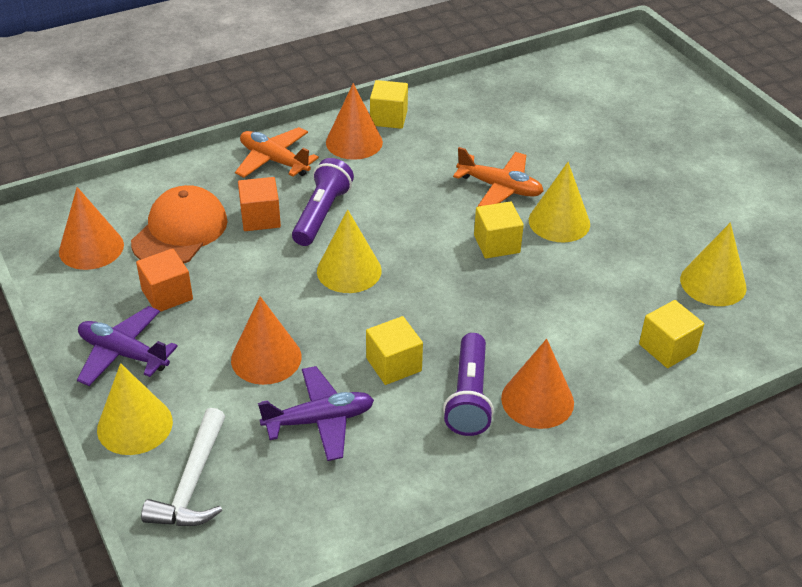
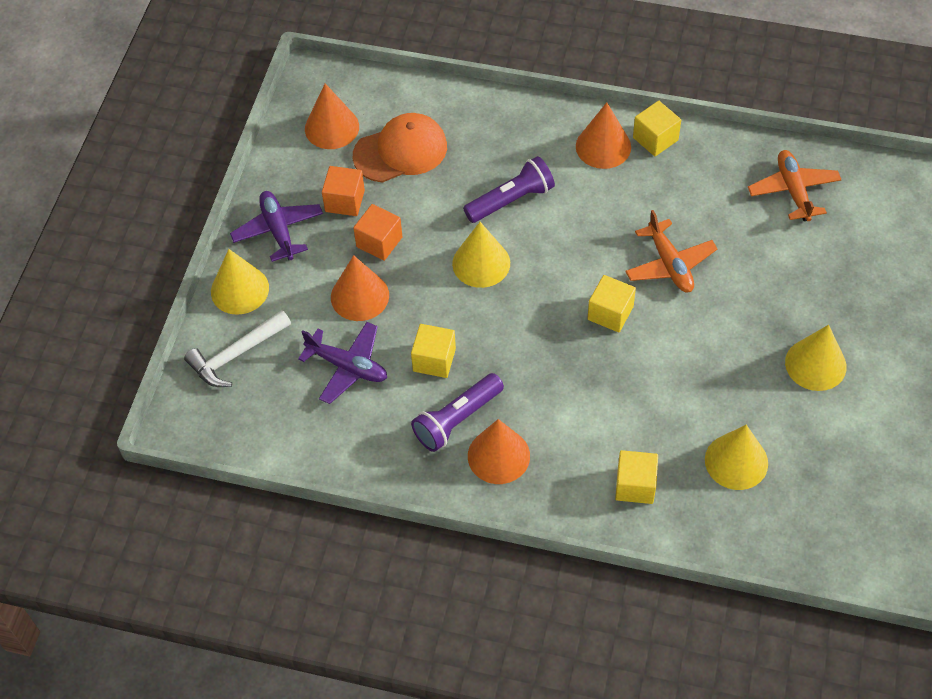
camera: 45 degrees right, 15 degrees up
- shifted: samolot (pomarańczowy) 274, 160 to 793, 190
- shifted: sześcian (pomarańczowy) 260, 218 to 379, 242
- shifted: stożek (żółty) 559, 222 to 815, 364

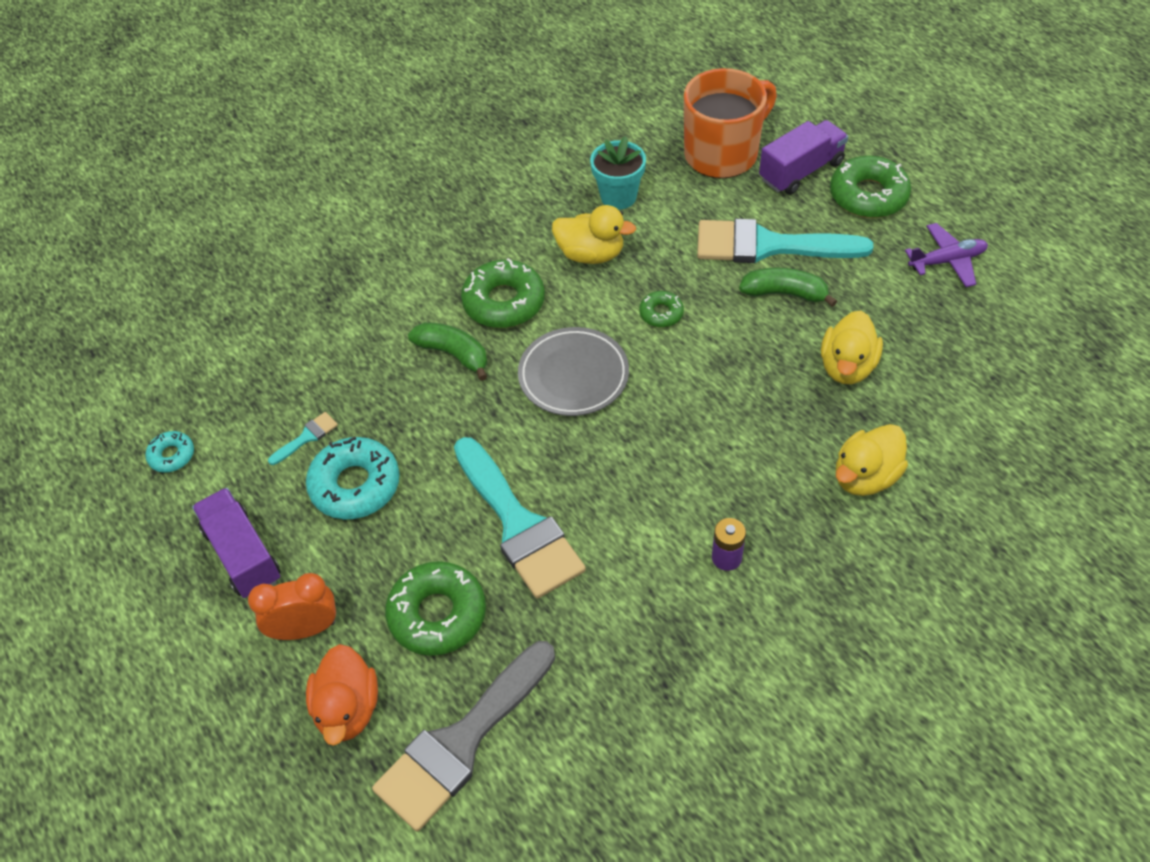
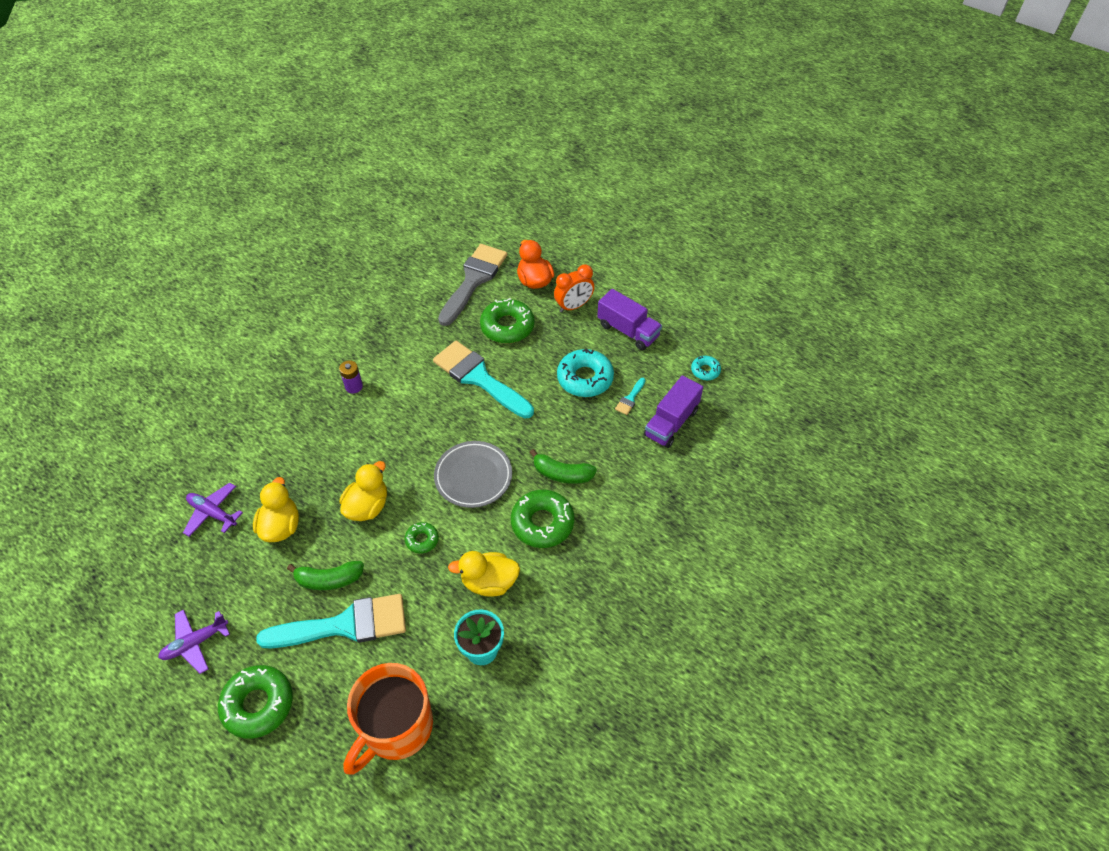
camera: 160 degrees right, 0 degrees up
- new: samolot (fioletowy) 213, 513
- shifted: ciężarówka (fioletowy) 801, 171 to 671, 423
- shifted: kaczka (żółty) 865, 477 to 367, 506

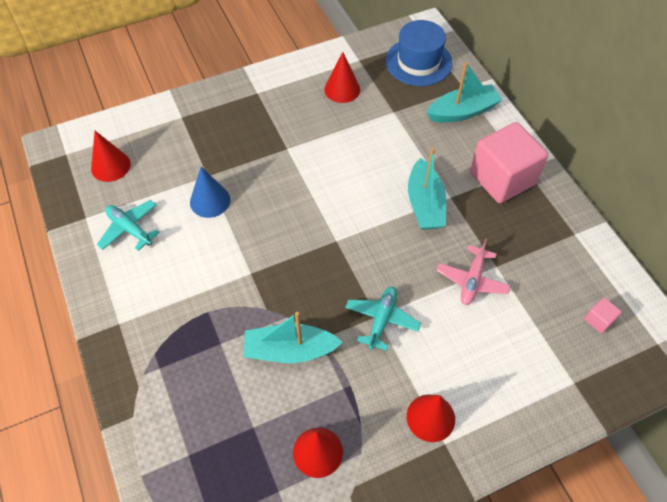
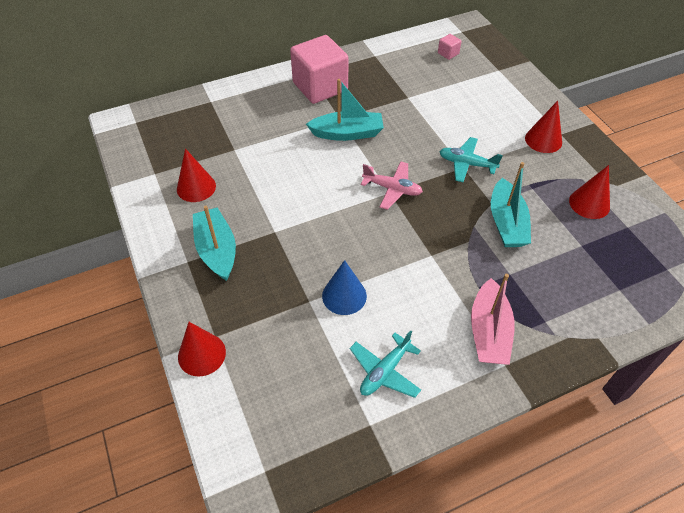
camera: 90 degrees left, 5 degrees down
- gone: kapelusz (niebieski) 418, 62
- new: łódka (różowy) 488, 332
- shifted: stożek (czerwony) 110, 166 to 201, 354
- shifted: łódka (turkusowy) 462, 111 to 217, 250
- shifted: samolot (różowy) 472, 280 to 392, 189

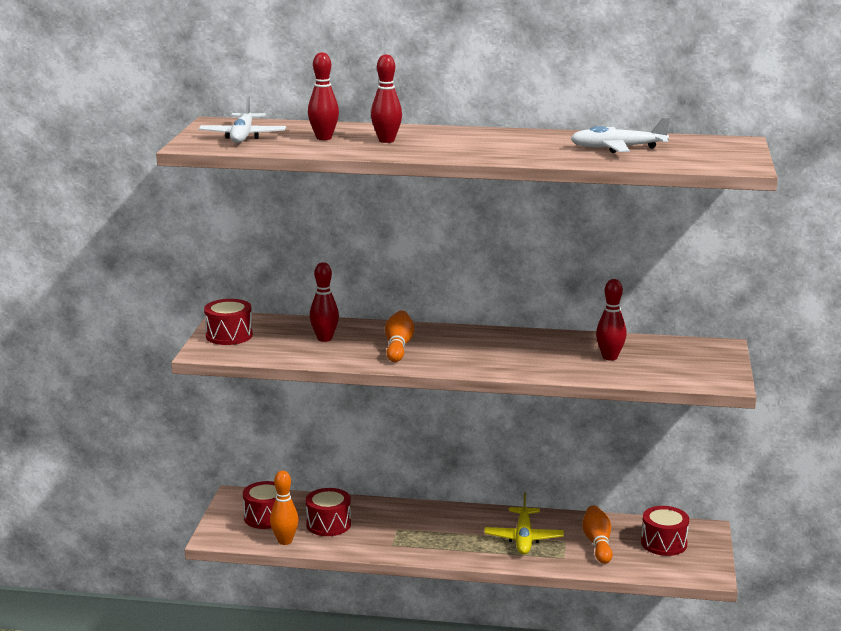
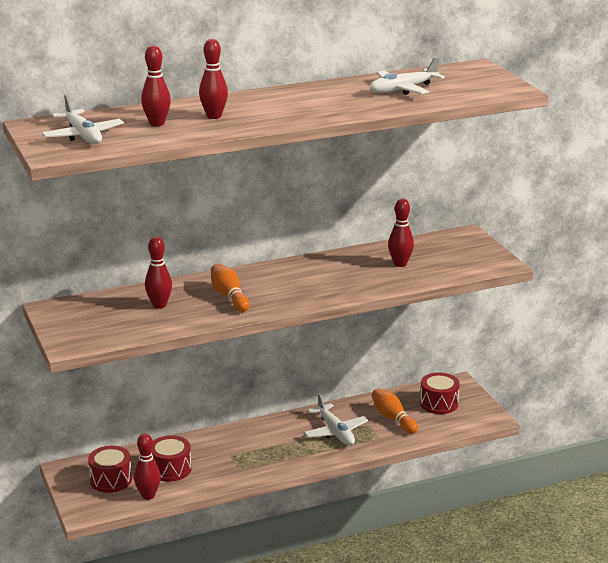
camera: 30 degrees left, 5 degrees up
- gone: bęben (czerwony) 229, 335
- repainted: kręgiel (pomarańczowy) 285, 541 to kręgiel (czerwony) 148, 495
- repainted: samolot (żółty) 523, 538 to samolot (biały) 335, 431

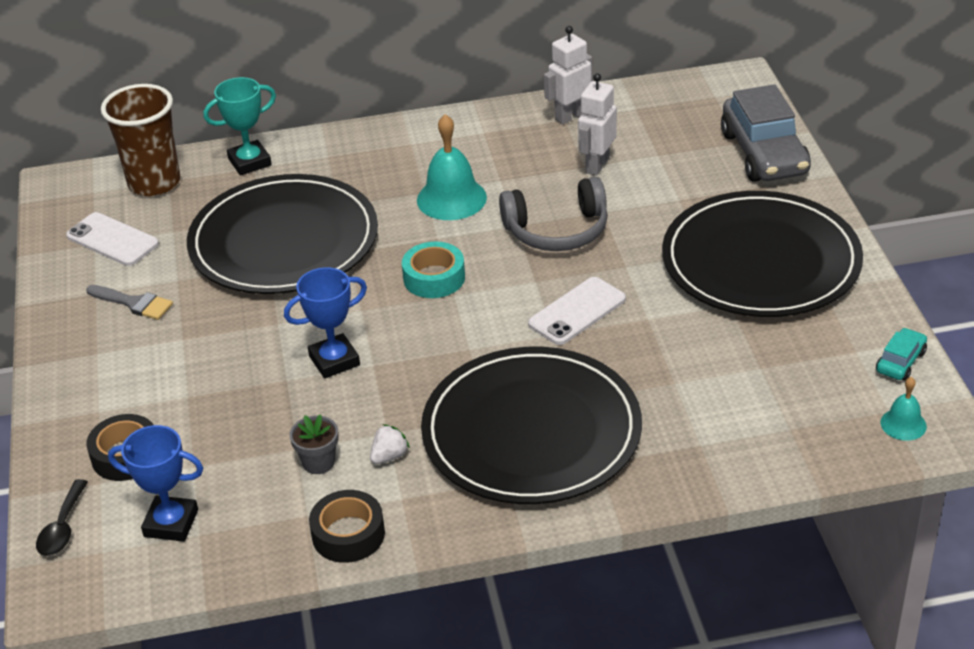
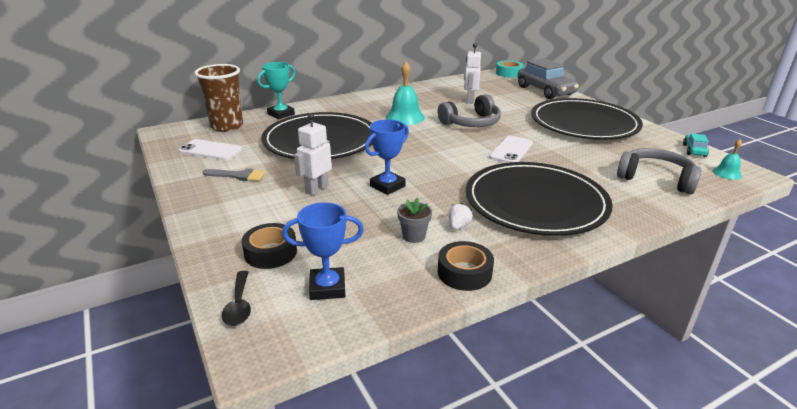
camera: 20 degrees left, 10 degrees down
- new: słuchawki (szary) 655, 179
- shifted: taśma klejąca (turkusowy) 434, 278 to 509, 73
- shifted: robot (biały) 570, 116 to 316, 189

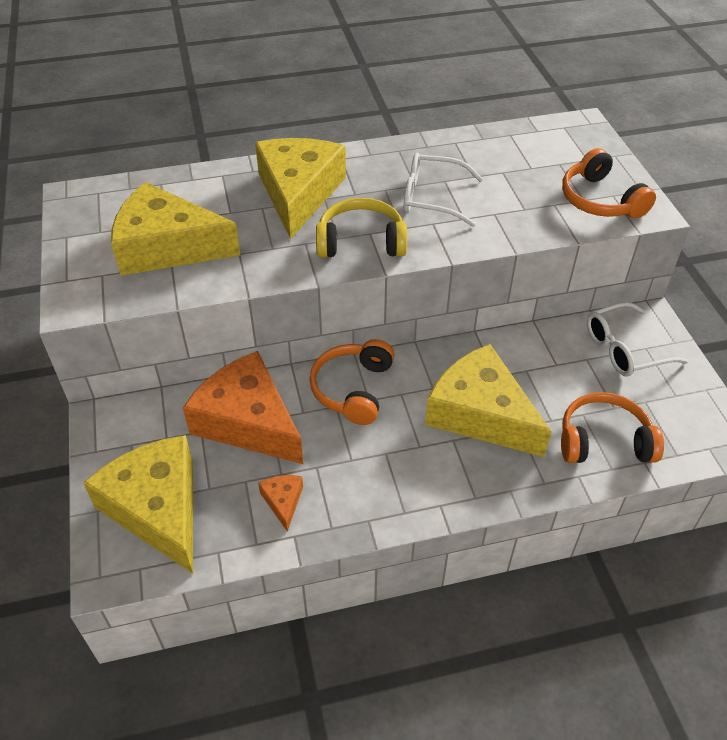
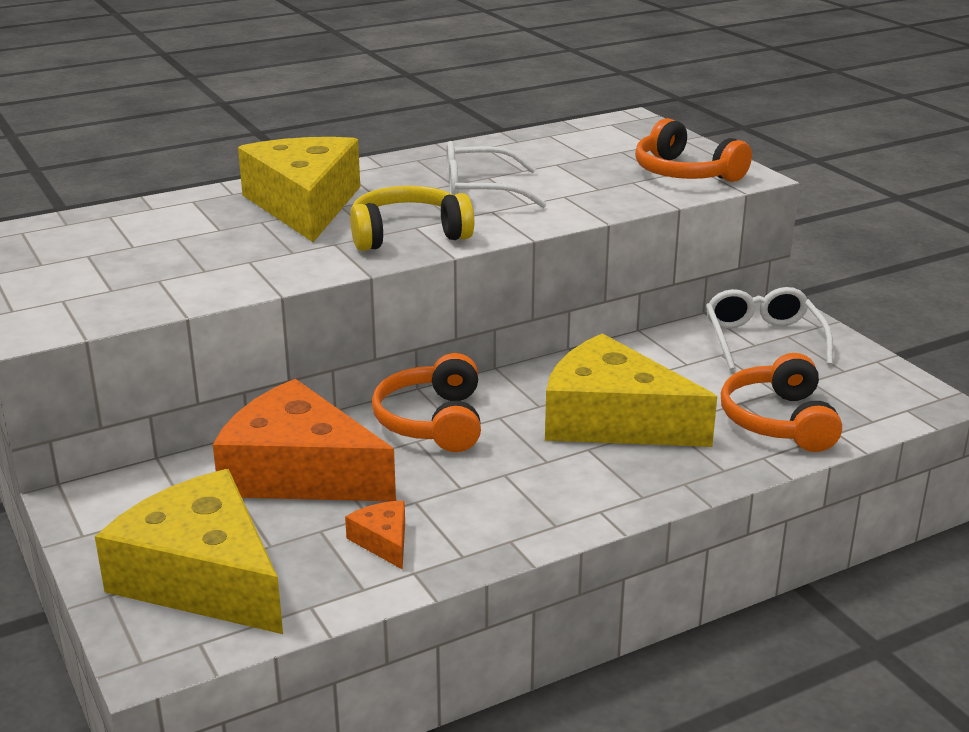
camera: 15 degrees left, 20 degrees down
- gone: ser (żółty) 167, 247
- rotated: słuchawki (pomarańczowy) 604, 440 = 778, 421 75 degrees counterclockwise
- rotated: okulary (biały) 624, 349 = 763, 339 120 degrees clockwise

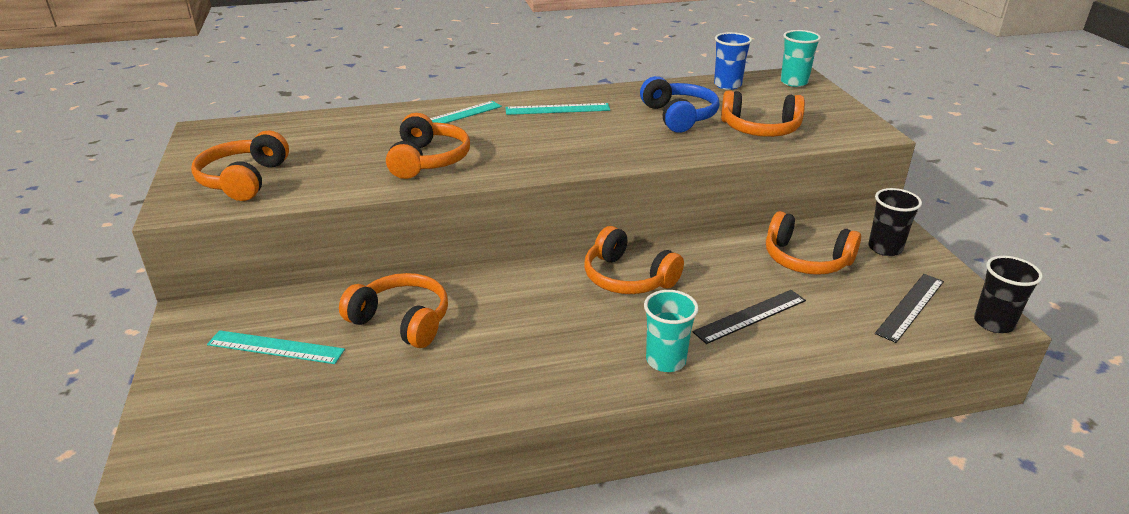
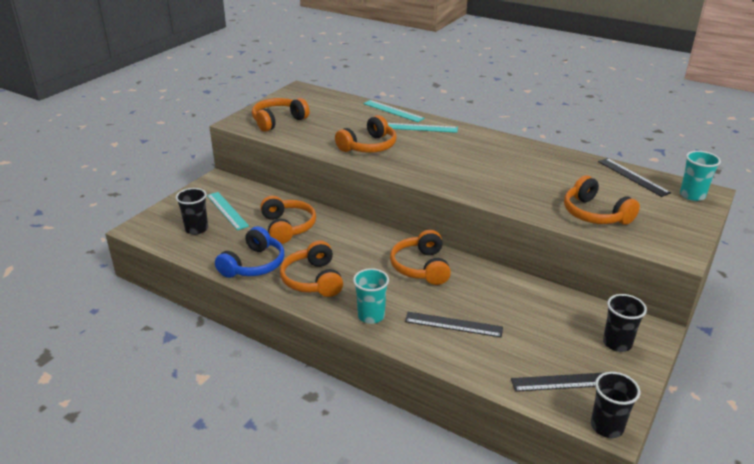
camera: 45 degrees right, 0 degrees up
- new: szklanka (czarny) 196, 229
- shifted: linijka (turkusowy) 557, 109 to 393, 111
- shifted: słuchawki (niebieski) 679, 116 to 254, 264
- shifted: słuchawki (pomarańczowy) 805, 260 to 313, 280
- swapped: szklanka (niebieski) 727, 85 to linijka (czarny) 633, 177

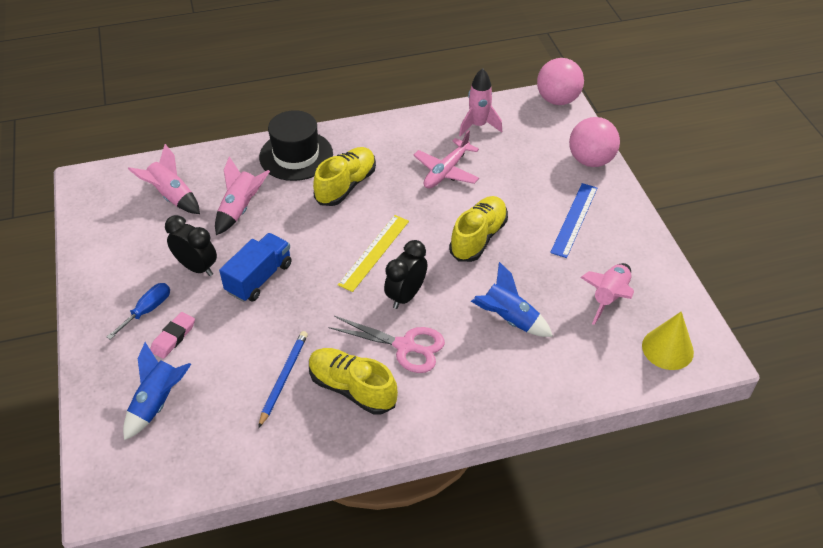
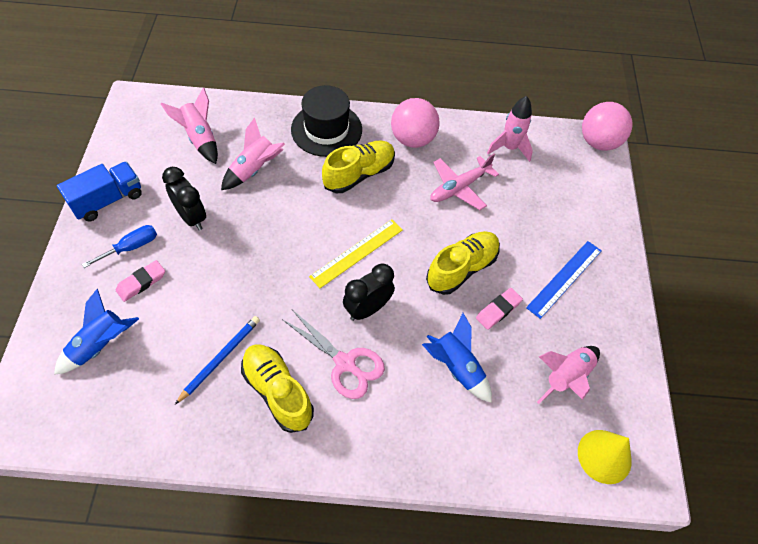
camera: 15 degrees right, 10 degrees up
- new: gumka do mazania (różowy) 498, 310
- shifted: ciężarówka (niebieski) 259, 278 to 108, 200
- shifted: piłka (różowy) 590, 160 to 413, 139

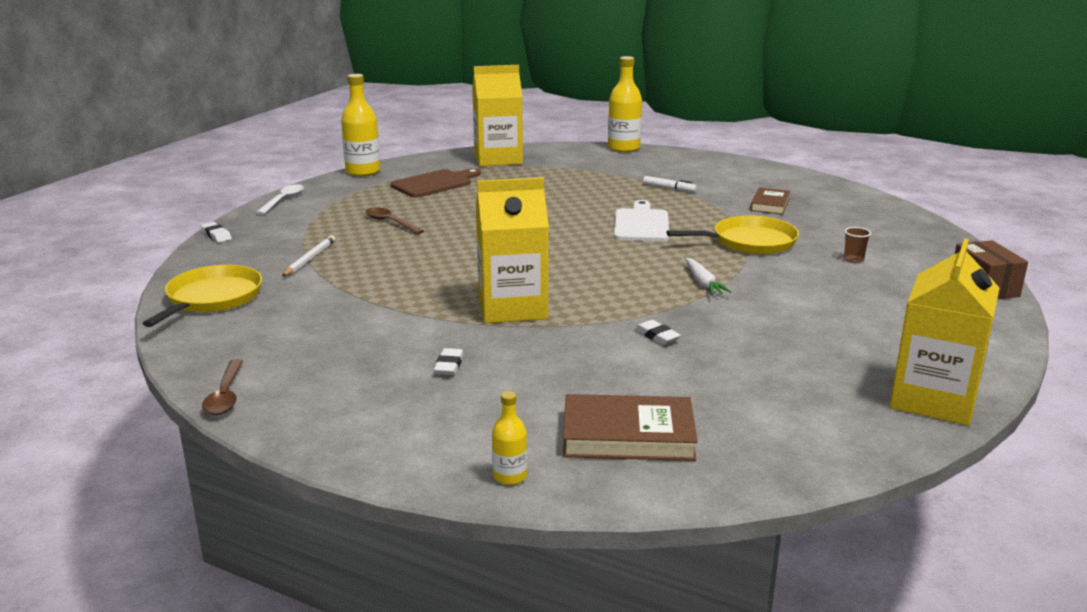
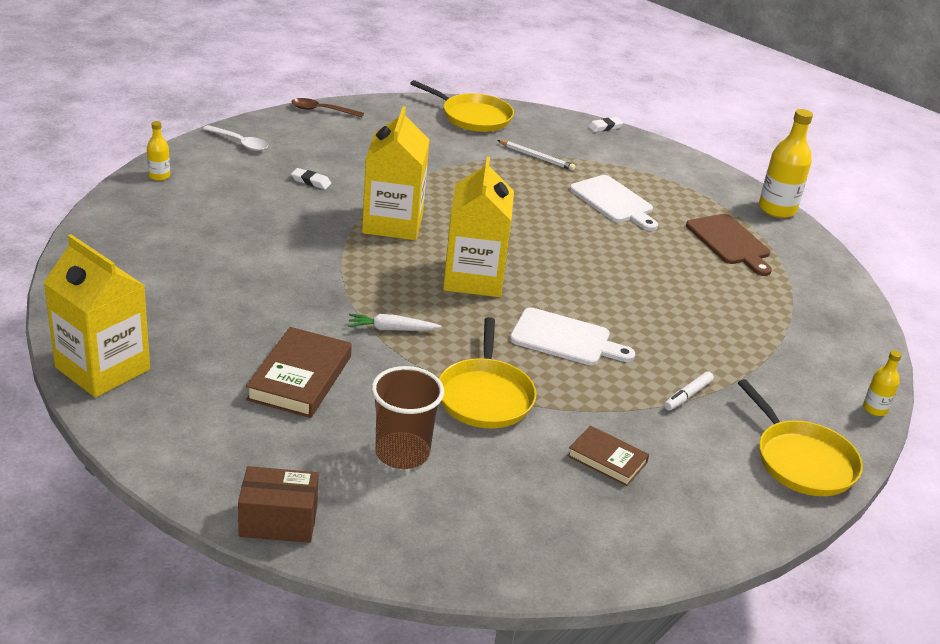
camera: 100 degrees right, 10 degrees up
- gone: gumka do mazania (biały) 657, 336
- new: patelnia (żółty) 802, 460
- shifted: łyżka (biały) 283, 200 to 240, 143
- shifted: karton mleka (żółty) 498, 159 to 473, 278
- shifted: książka (brązowy) 628, 435 to 300, 378
- swapped: łyżka (brązowy) 390, 222 to deska do krojenia (biały) 613, 202
- scaled: butelka (żółty) 623, 148 = 875, 409 x0.52
- scaled: szklanka (brązowy) 853, 259 = 402, 453 x2.24

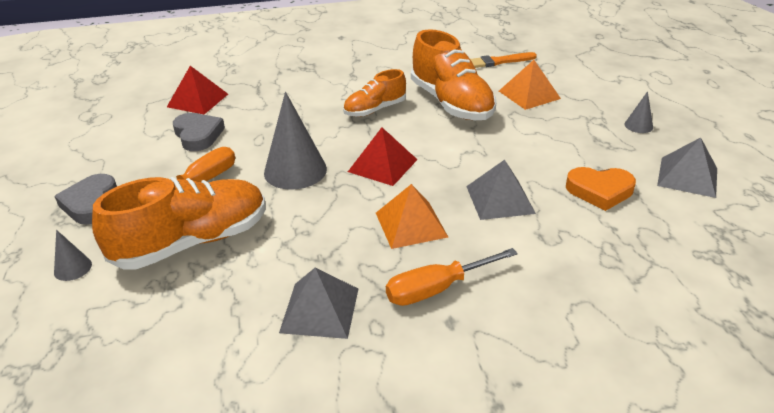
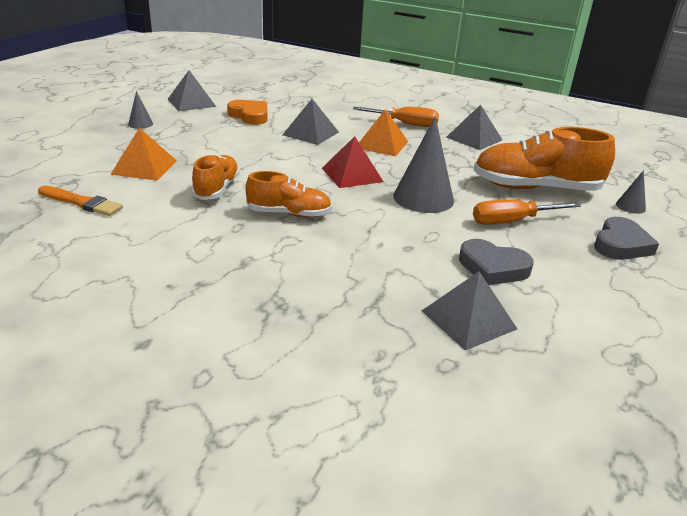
camera: 145 degrees left, 5 degrees down
- repainted: piramida (czerwony) 198, 100 to piramida (szary) 468, 319
- rotated: serce (szary) 198, 135 = 493, 268 75 degrees counterclockwise
- scaled: but (pomarańczowy) 451, 103 = 217, 189 x0.58

